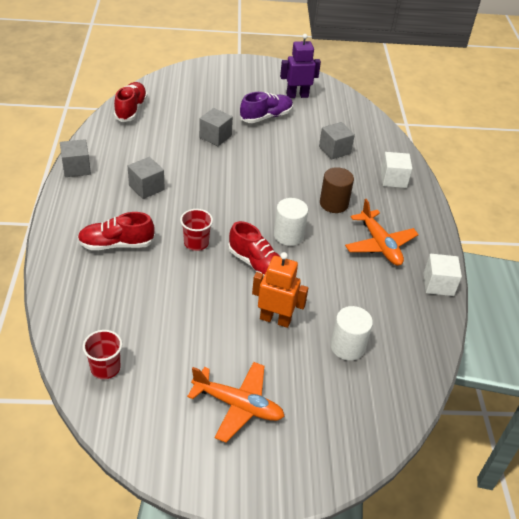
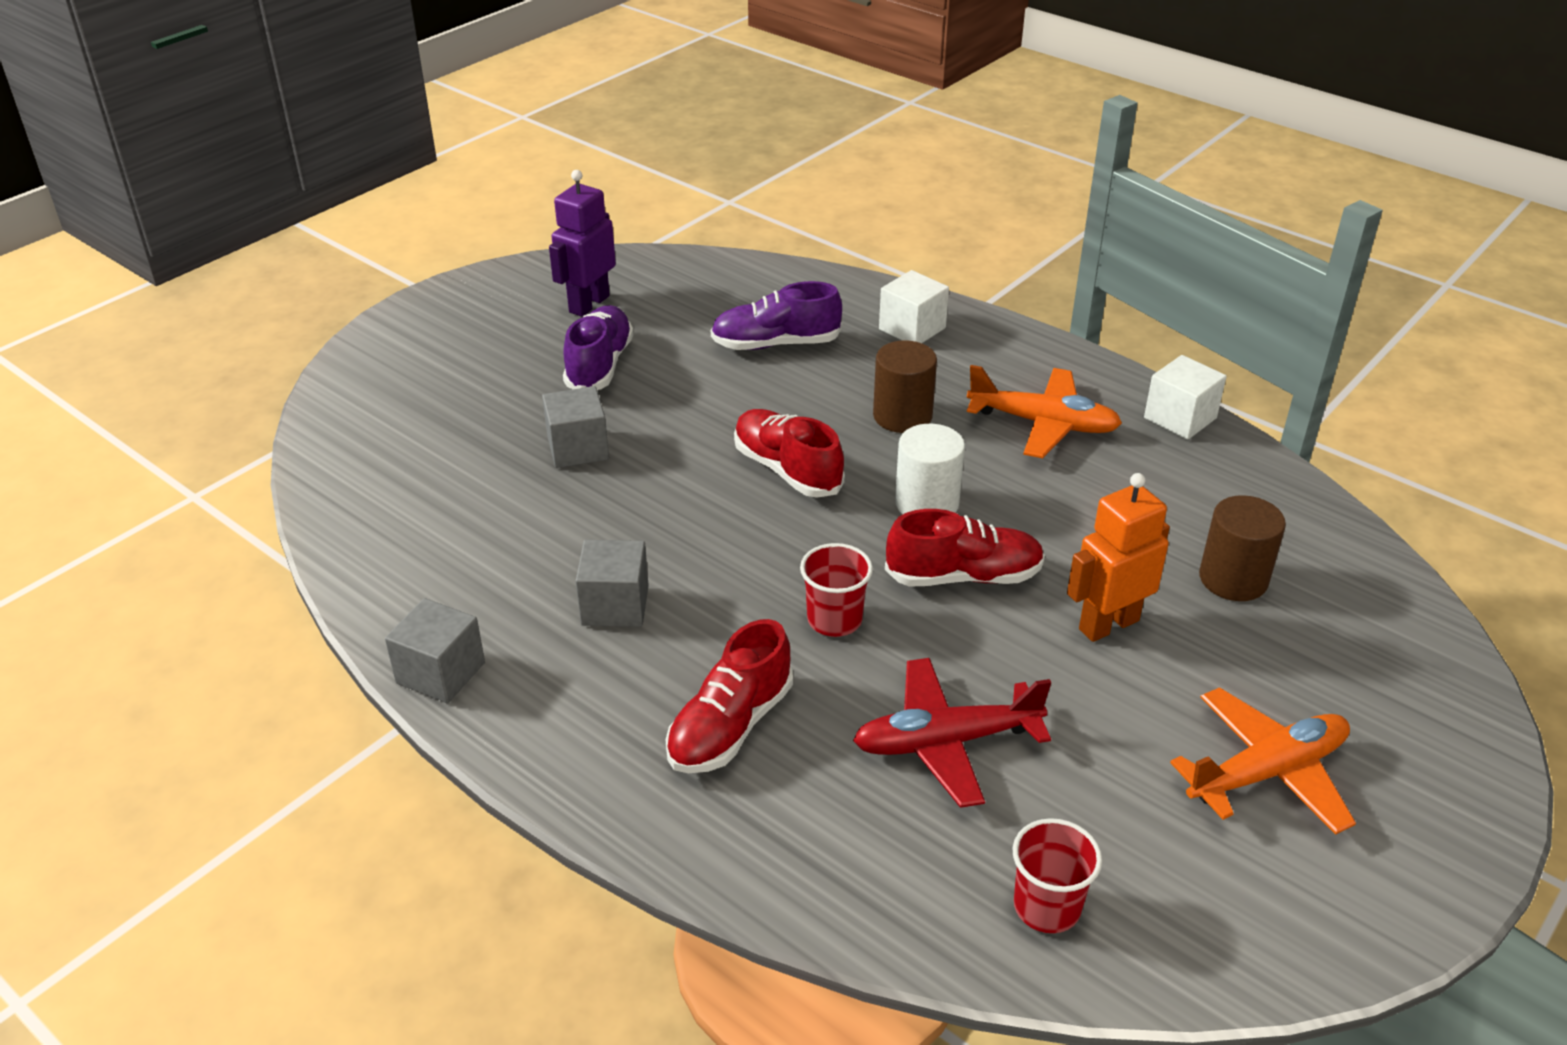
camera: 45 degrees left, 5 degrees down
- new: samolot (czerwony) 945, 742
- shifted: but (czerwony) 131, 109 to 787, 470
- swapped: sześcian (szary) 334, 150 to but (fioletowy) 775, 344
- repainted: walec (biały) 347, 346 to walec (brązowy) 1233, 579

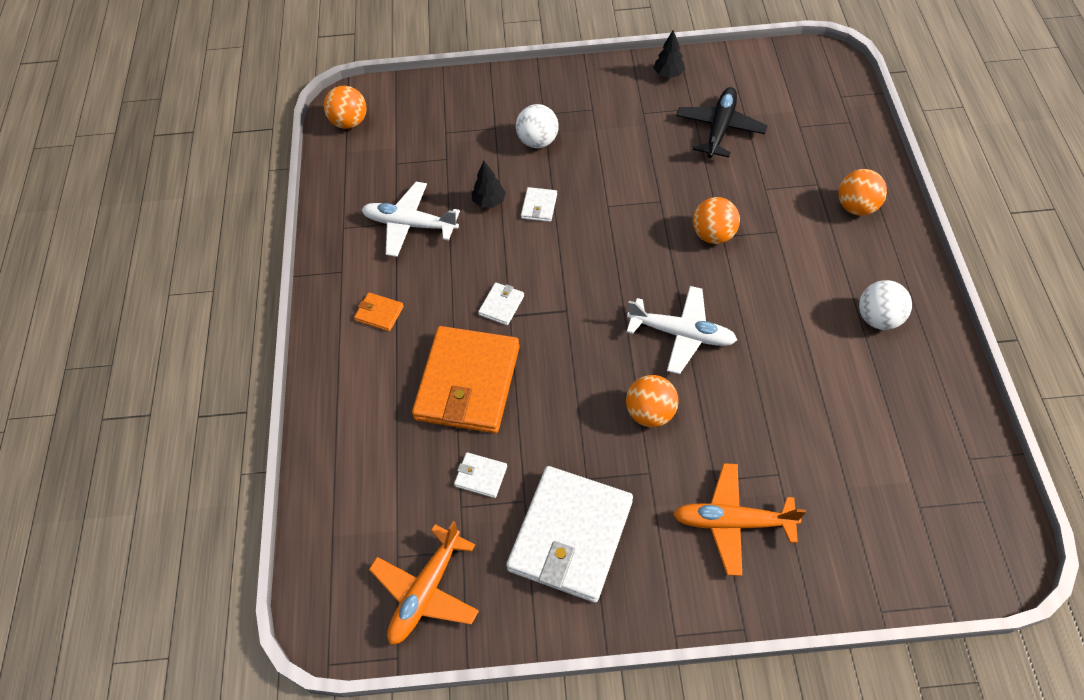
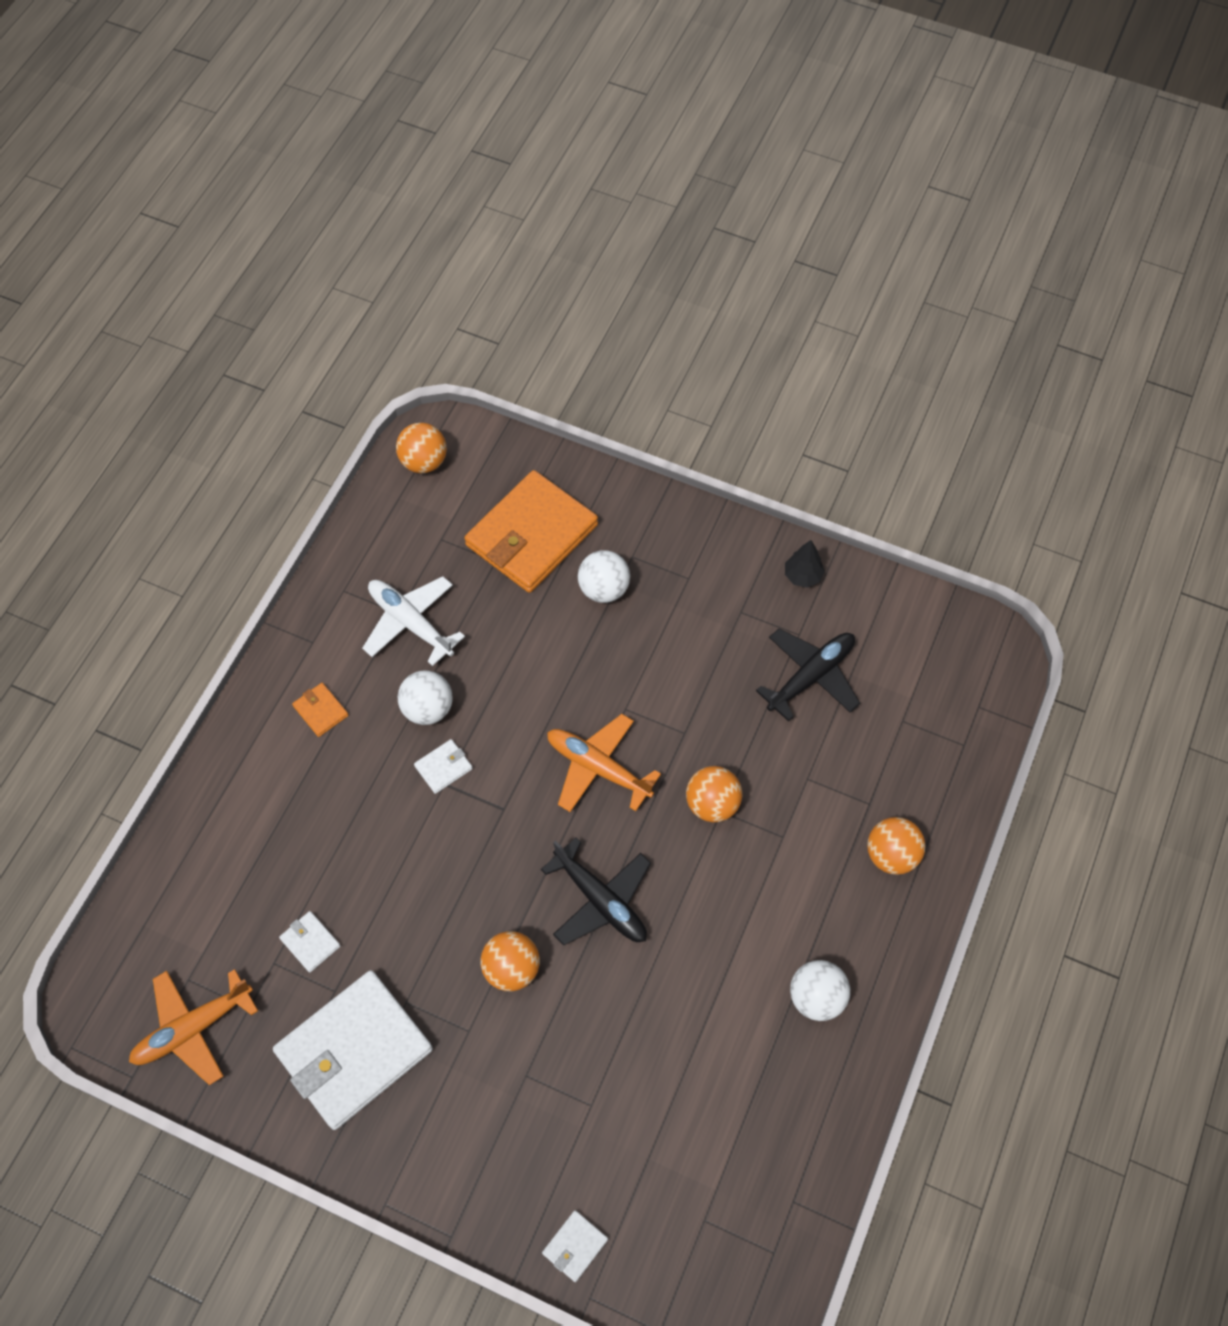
camera: 25 degrees right, 5 degrees up
- gone: drzewko (czarny) 489, 202
- new: piłka (biały) 428, 708
- shifted: portfel (pomarańczowy) 468, 382 to 532, 535
- shifted: portfel (biały) 539, 206 to 575, 1246
- shifted: samolot (pomarańczowy) 732, 522 to 598, 768
- repainted: samolot (biały) 682, 334 to samolot (czarny) 601, 901

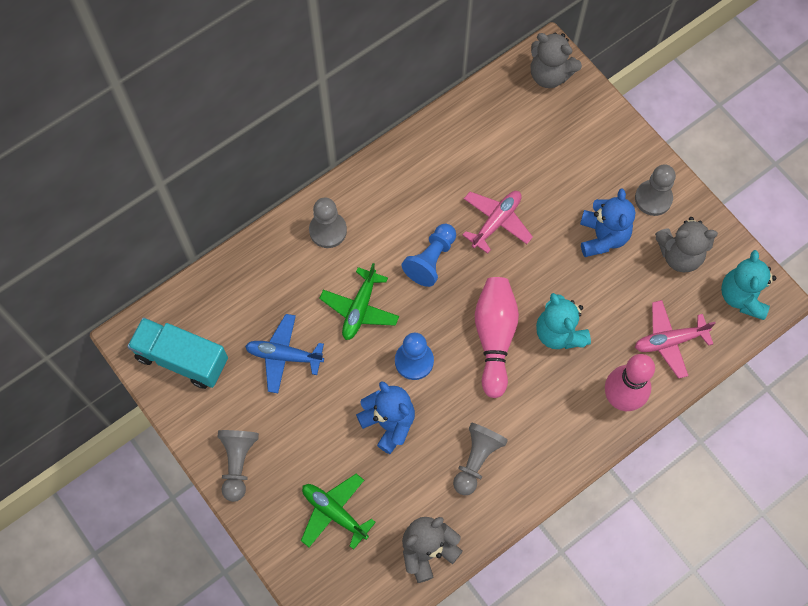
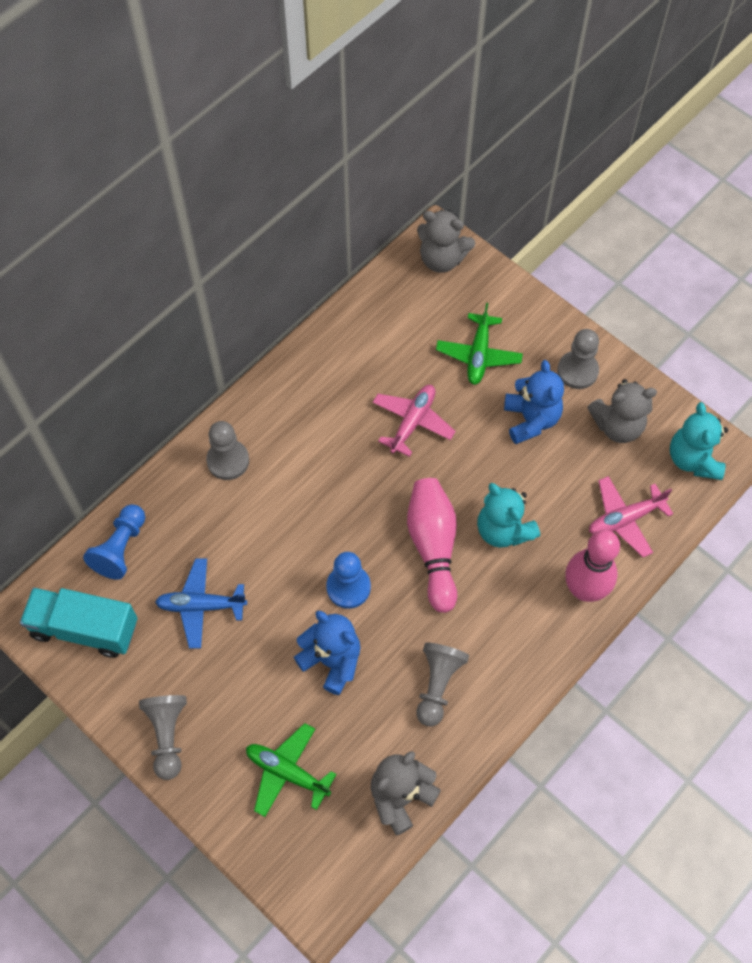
camera: 10 degrees left, 5 degrees down
- shifted: samolot (zielony) 360, 308 to 478, 354
- shifted: pionek (niebieski) 431, 260 to 121, 548

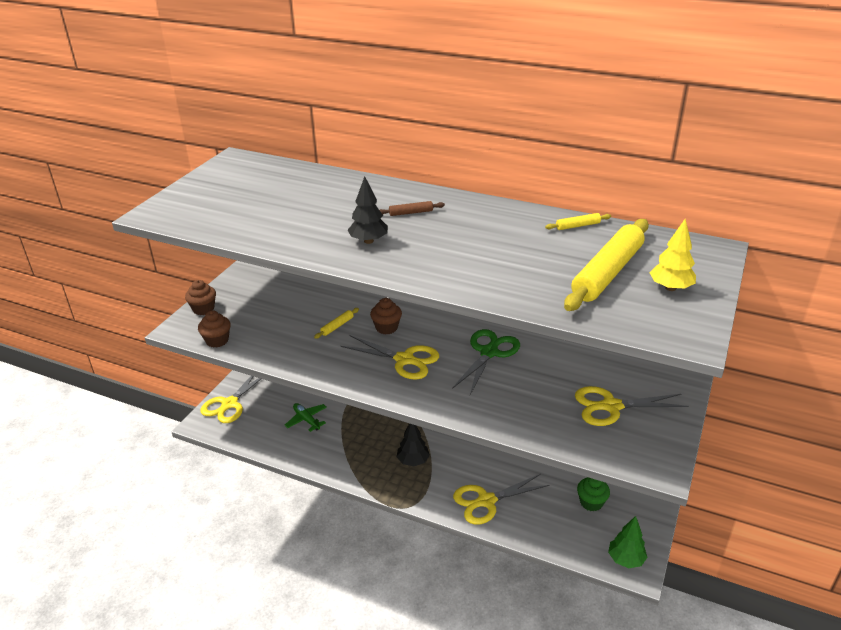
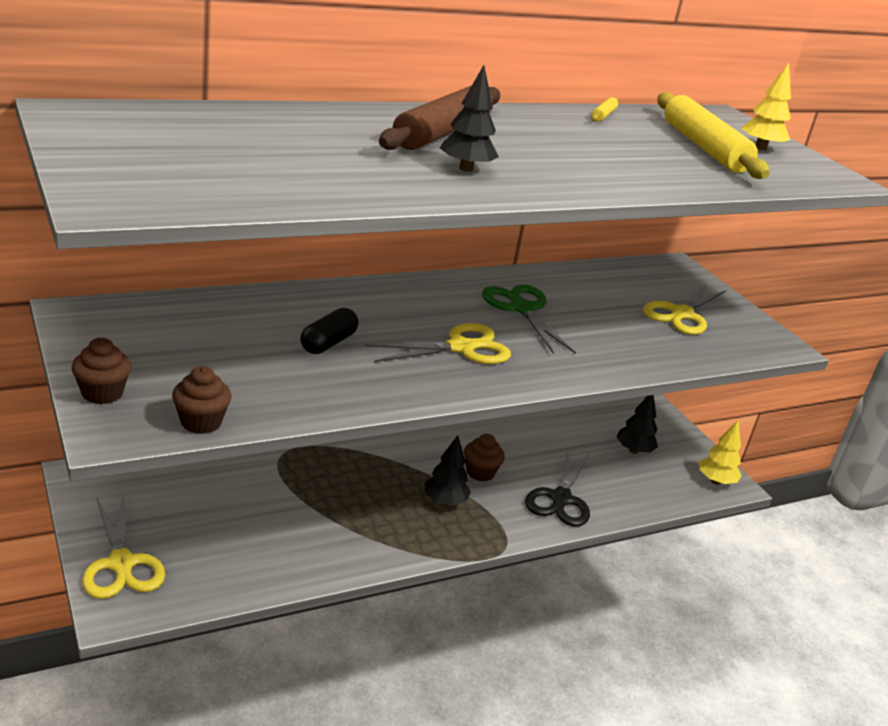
camera: 55 degrees left, 5 degrees down
- gone: samolot (zielony) 306, 420
- shifted: muffinka (brązowy) 386, 328 to 480, 472
- swapped: wałek do ciasta (żółty) 337, 326 to kapsułka (czarny) 328, 343
- swapped: muffinka (zielony) 591, 502 to drzewko (czarny) 634, 450
- repainted: nożyczki (żółty) 486, 501 to nożyczki (czarny) 561, 498
- repainted: drzewko (zielony) 626, 559 to drzewko (żółty) 715, 481
- scaled: wałek do ciasta (brązowy) 411, 213 = 442, 132 x2.42

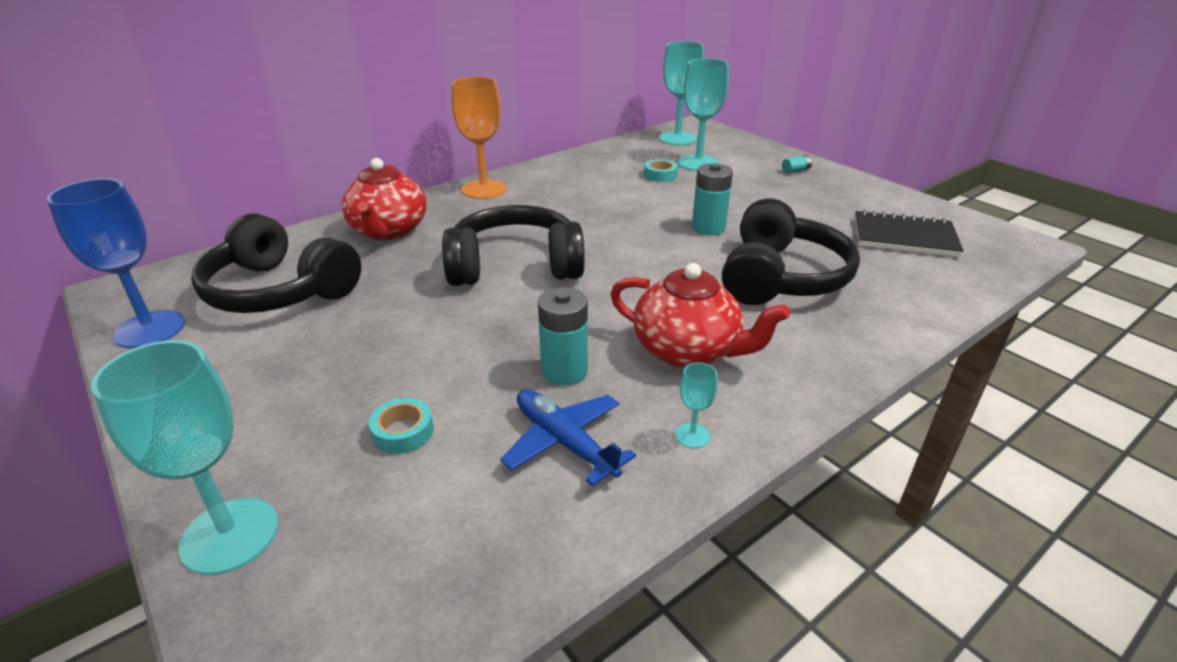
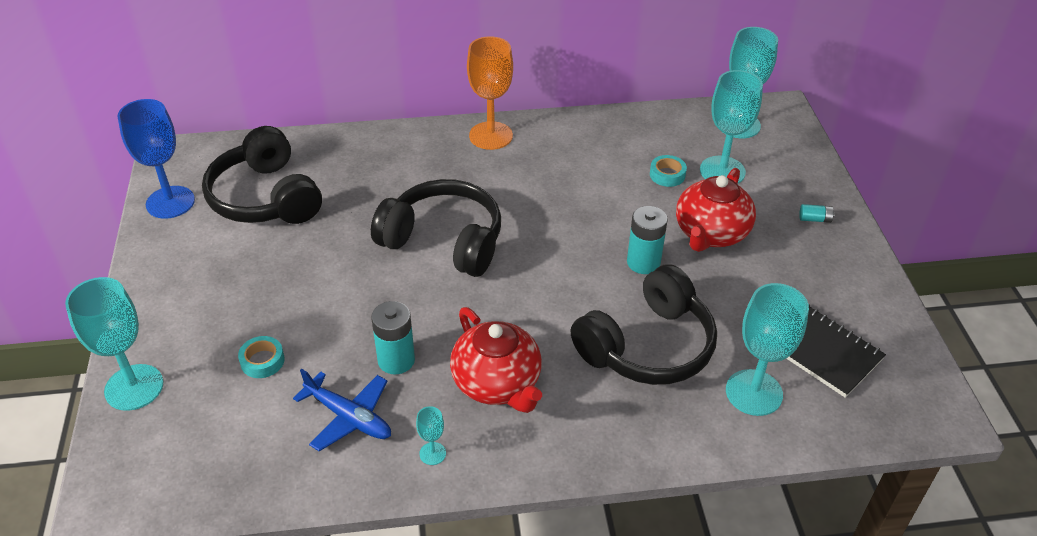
camera: 30 degrees right, 10 degrees up
- new: kielich (turkusowy) 754, 392
- shifted: imbryk (czerwony) 389, 231 to 710, 233
- rotated: samolot (niebieski) 564, 442 = 349, 417 135 degrees clockwise

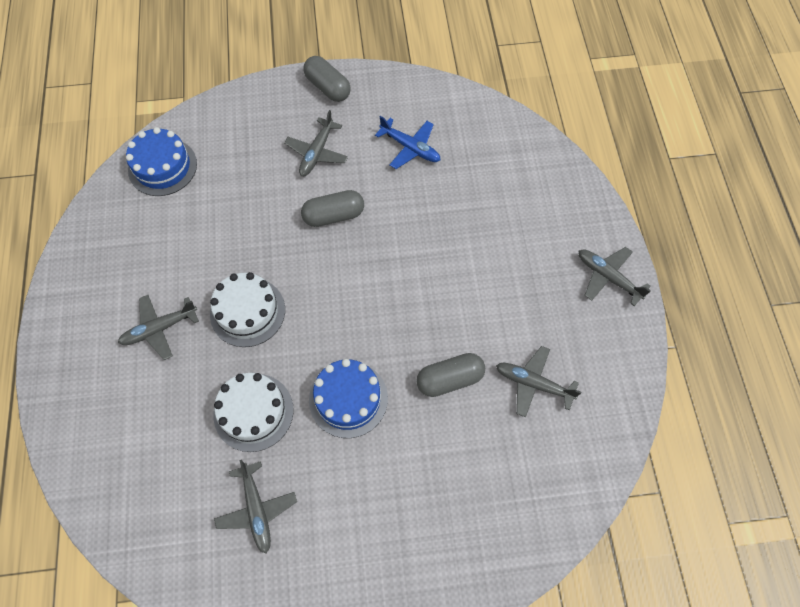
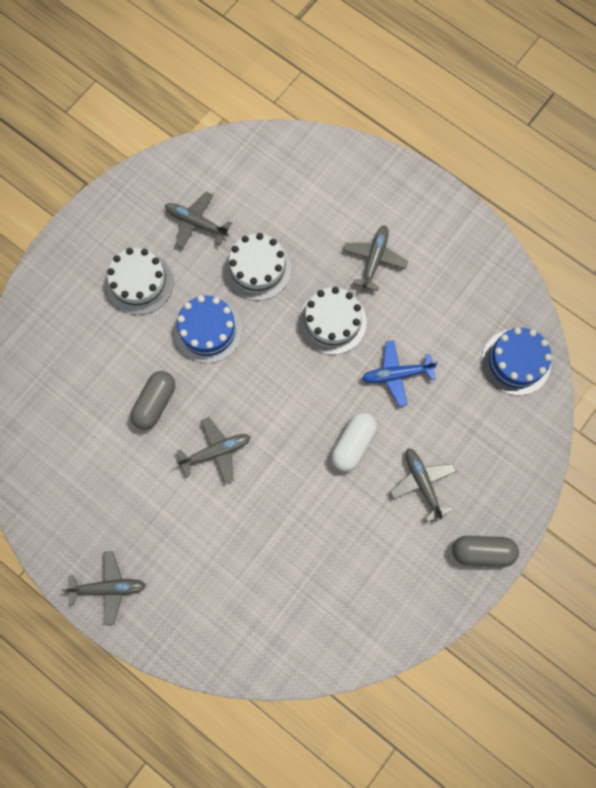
camera: 135 degrees right, 10 degrees up
- new: tort (biały) 139, 283
- shifted: samolot (niebieski) 410, 148 to 397, 374
- shifted: samolot (szary) 533, 384 to 216, 452
- repainted: kapsułka (szary) 333, 215 to kapsułka (biały) 353, 444

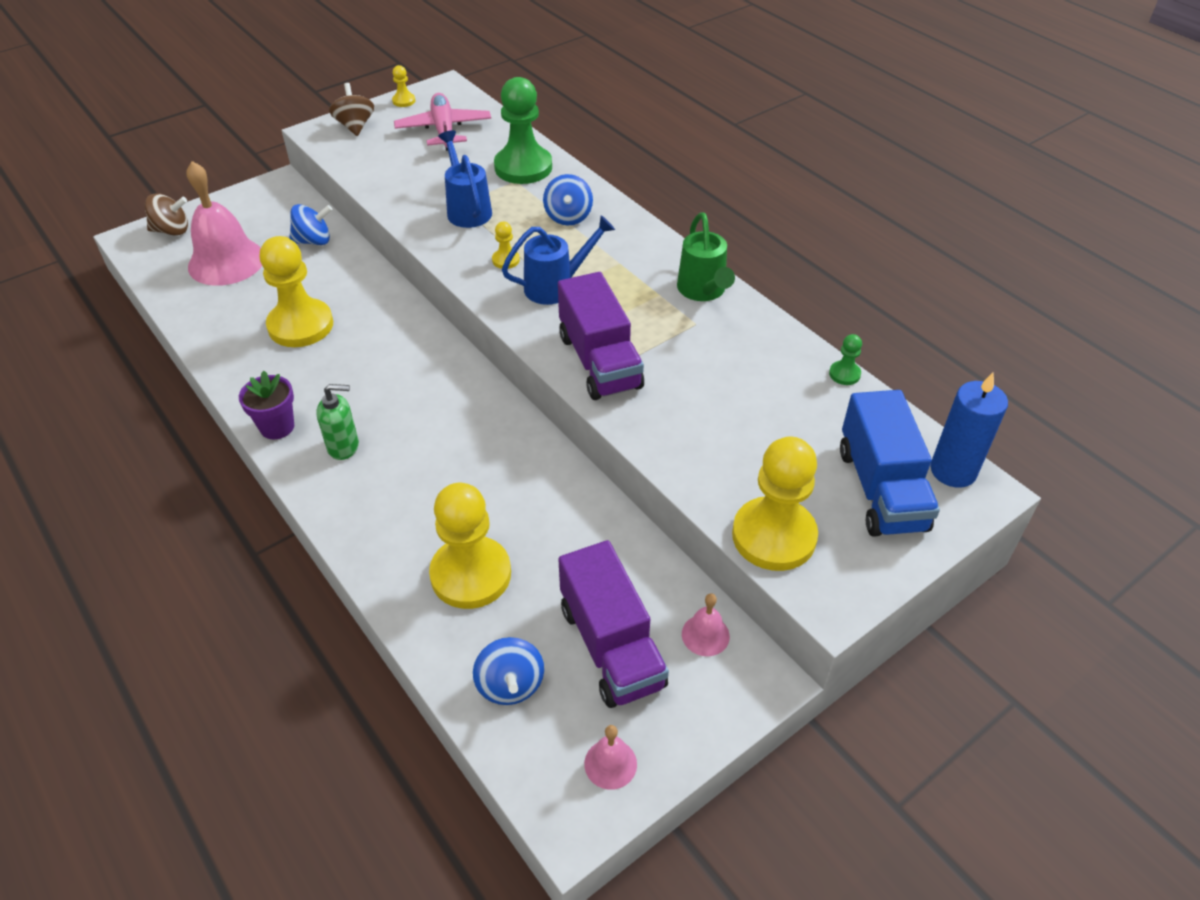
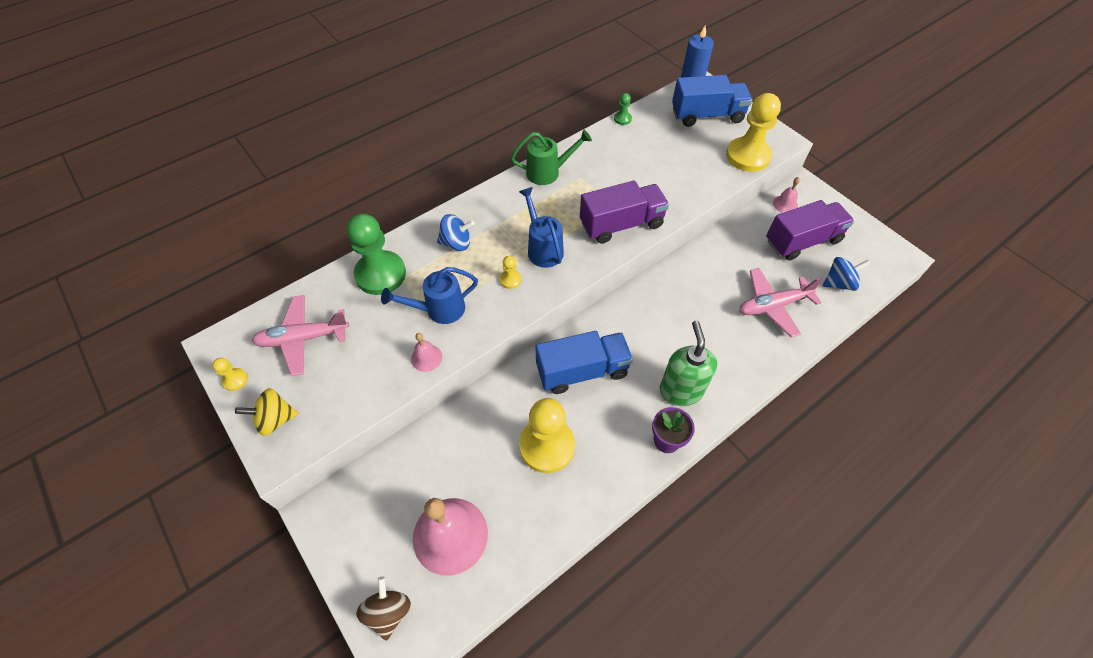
camera: 90 degrees left, 10 degrees up
- gone: bączek (niebieski) 313, 241
- new: ciężarówka (niebieski) 582, 371
- shifted: dzwonek (różowy) 610, 763 to 426, 358
- swapped: pionek (żółty) 471, 574 to samolot (różowy) 773, 306
- repainted: bączek (brązowy) 355, 126 to bączek (żółty) 275, 419
- scaled: dozownik mydła (zielony) 343, 446 = 680, 390 x1.54

